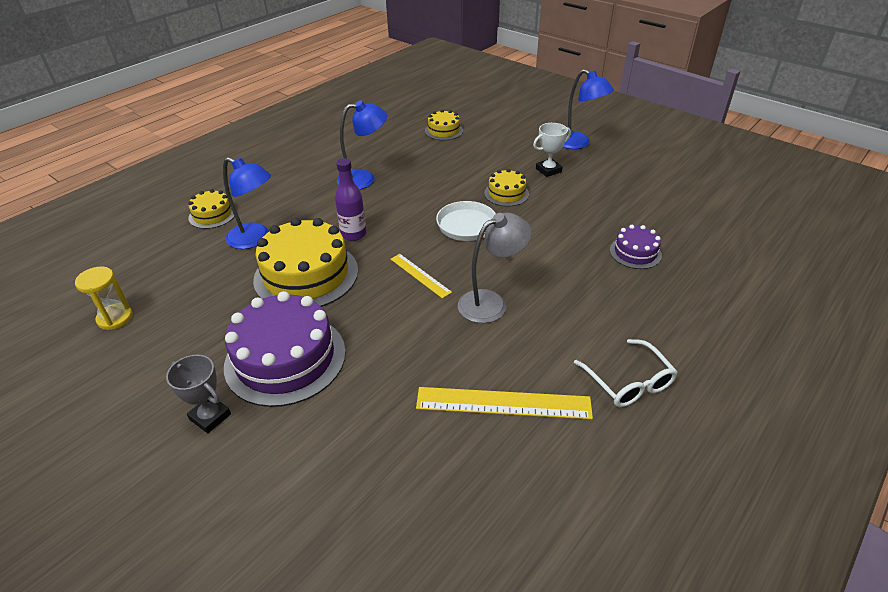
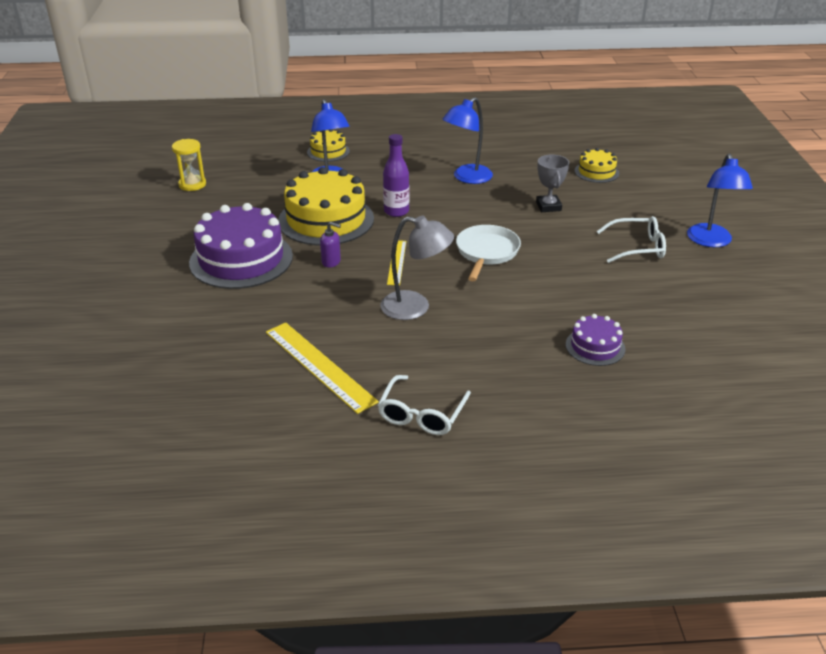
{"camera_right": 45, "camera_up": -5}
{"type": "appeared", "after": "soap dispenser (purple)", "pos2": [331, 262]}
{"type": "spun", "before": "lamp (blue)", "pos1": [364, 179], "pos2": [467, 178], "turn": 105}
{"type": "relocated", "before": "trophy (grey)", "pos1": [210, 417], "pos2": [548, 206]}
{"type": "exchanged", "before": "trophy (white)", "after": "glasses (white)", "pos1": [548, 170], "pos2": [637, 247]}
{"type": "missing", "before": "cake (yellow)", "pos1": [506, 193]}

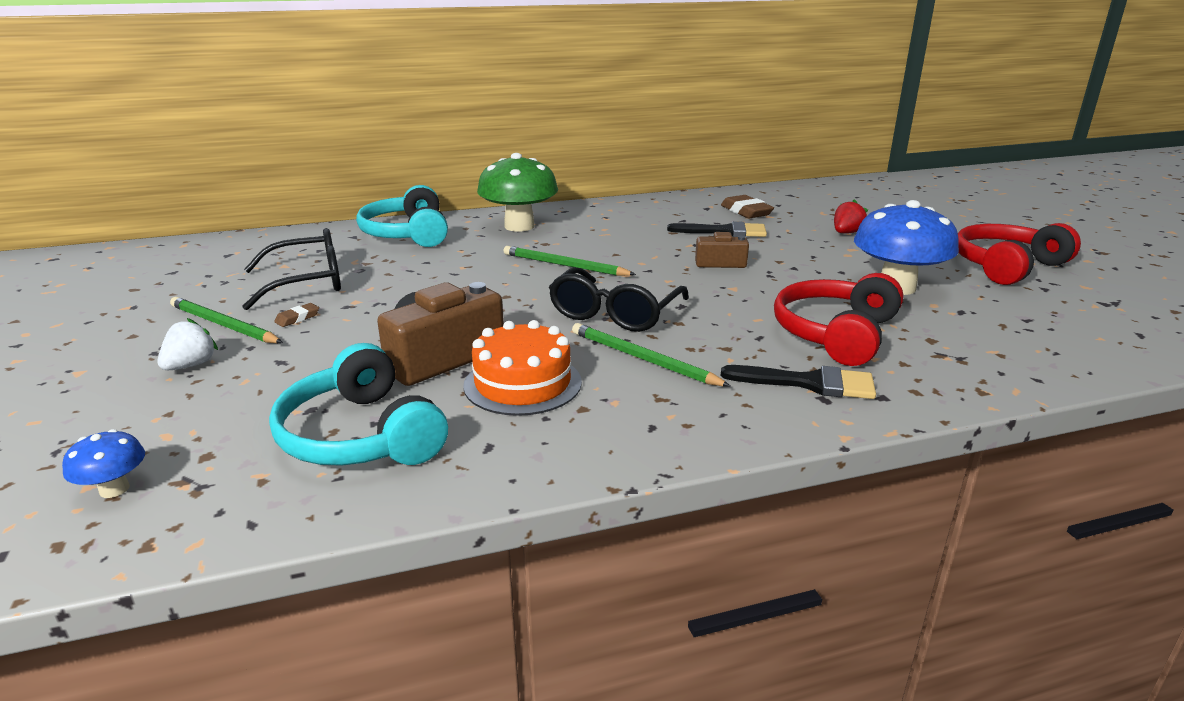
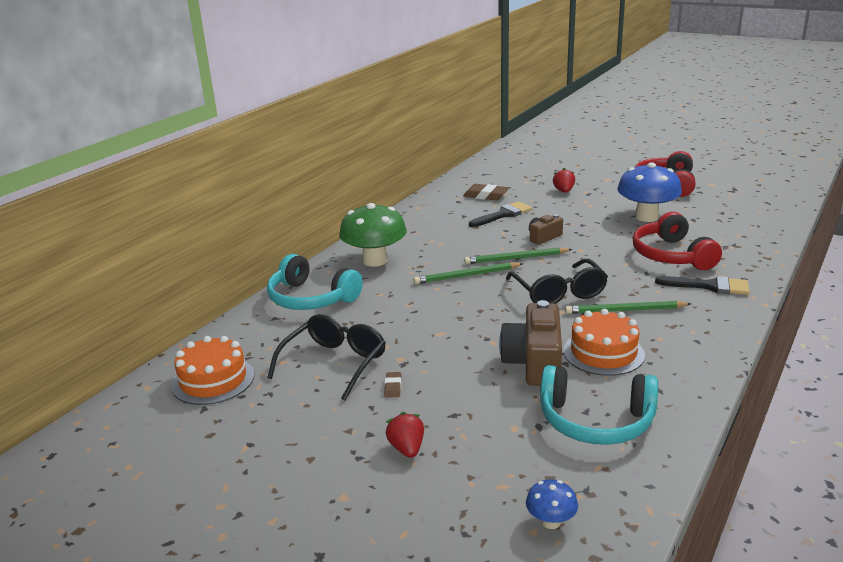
{"camera_right": -40, "camera_up": 0}
{"type": "appeared", "after": "cake (orange)", "pos2": [213, 380]}
{"type": "colour", "before": "strawberry (white)", "after": "strawberry (red)", "pos1": [191, 365], "pos2": [407, 448]}
{"type": "relocated", "before": "pencil (green)", "pos1": [223, 325], "pos2": [516, 258]}
{"type": "spun", "before": "brush (black)", "pos1": [809, 383], "pos2": [709, 286], "turn": 45}

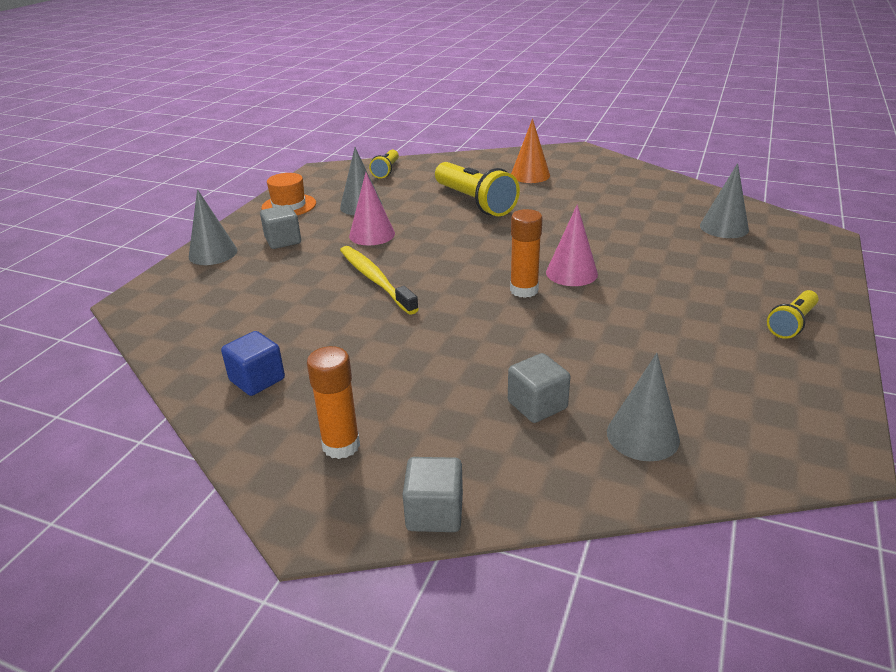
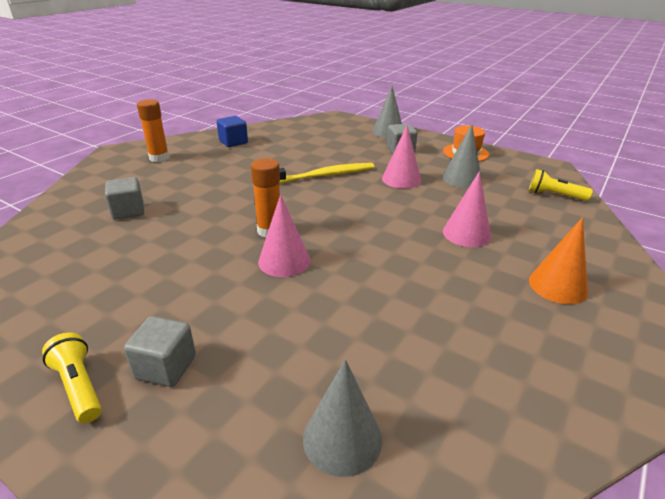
{"camera_right": 100, "camera_up": 0}
{"type": "relocated", "before": "cube (grey)", "pos1": [434, 513], "pos2": [166, 367]}
{"type": "exchanged", "before": "flashlight (yellow)", "after": "cone (pink)", "pos1": [475, 202], "pos2": [466, 233]}
{"type": "missing", "before": "cone (grey)", "pos1": [642, 436]}

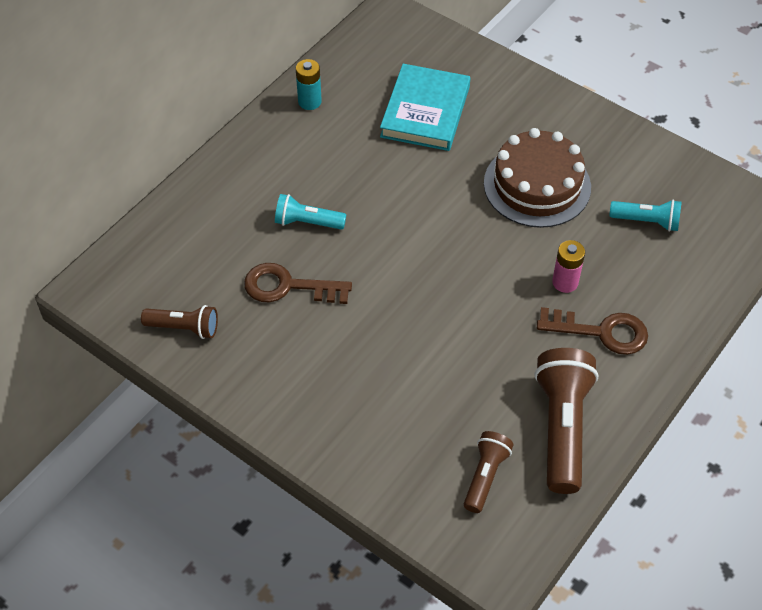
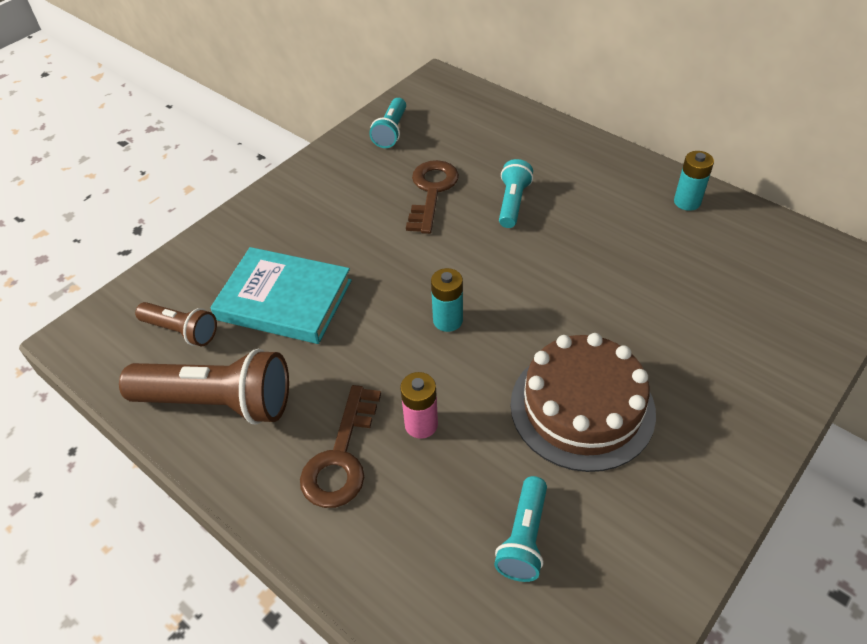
{"camera_right": 95, "camera_up": -5}
{"type": "relocated", "before": "book (turquoise)", "pos1": [425, 111], "pos2": [284, 300]}
{"type": "colour", "before": "flashlight (brown)", "after": "flashlight (turquoise)", "pos1": [184, 328], "pos2": [391, 132]}
{"type": "appeared", "after": "battery (turquoise)", "pos2": [448, 320]}

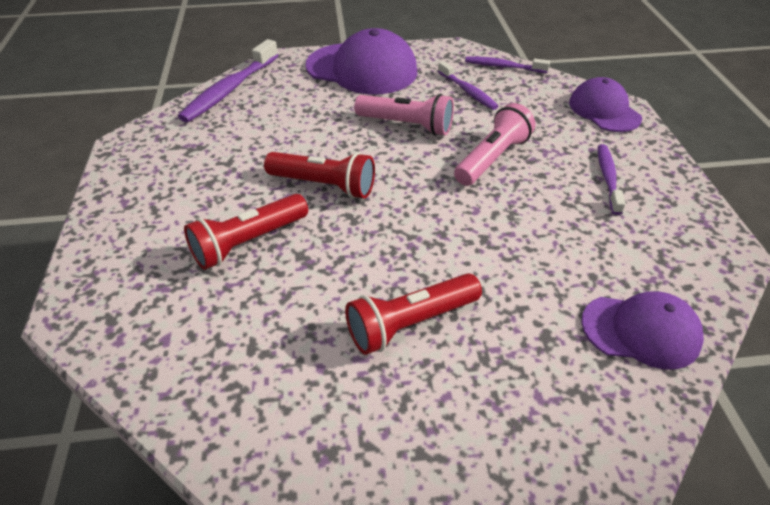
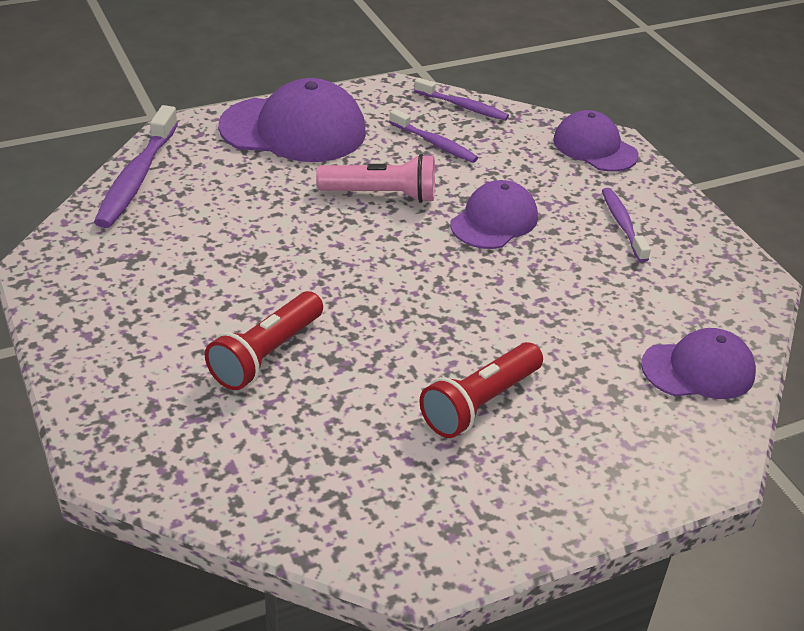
{"camera_right": -20, "camera_up": -5}
{"type": "spun", "before": "toothbrush (purple)", "pos1": [503, 66], "pos2": [463, 106], "turn": -150}
{"type": "exchanged", "before": "flashlight (pink)", "after": "cap (purple)", "pos1": [492, 159], "pos2": [494, 221]}
{"type": "missing", "before": "flashlight (red)", "pos1": [324, 185]}

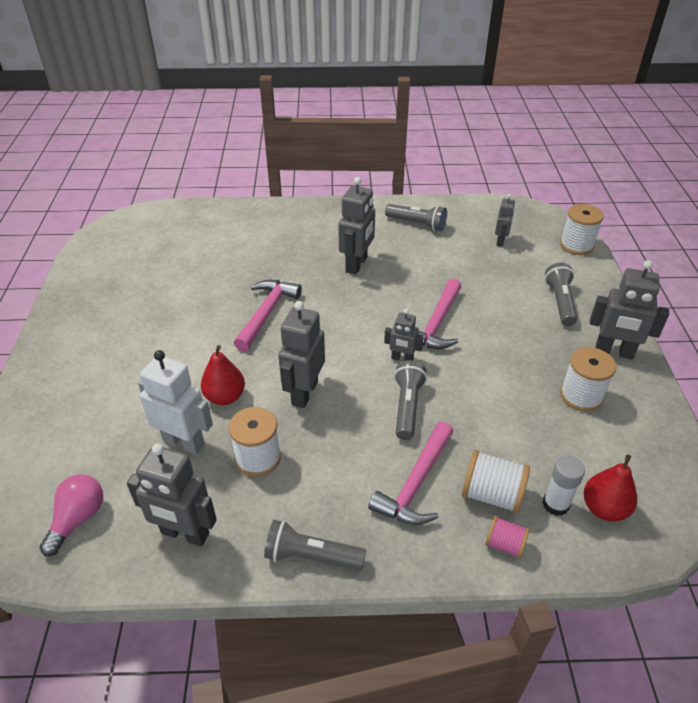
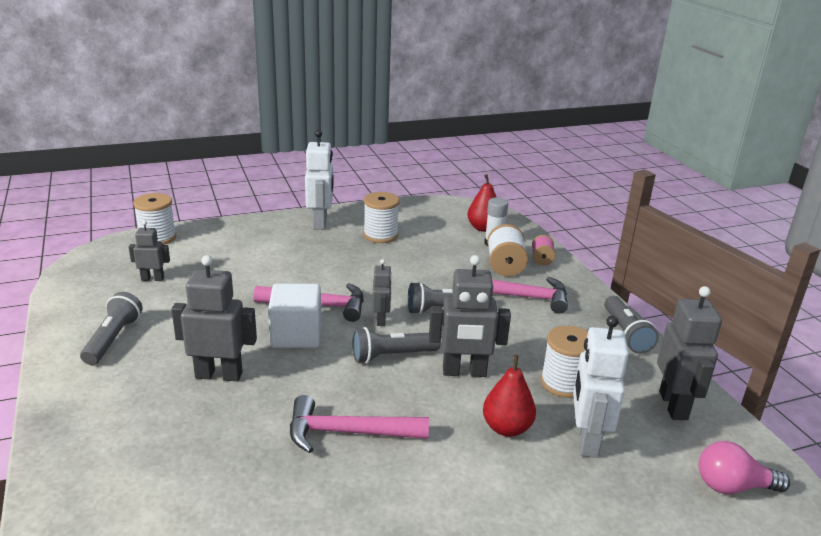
{"camera_right": -110, "camera_up": -15}
{"type": "appeared", "after": "cube (white)", "pos2": [296, 335]}
{"type": "colour", "before": "robot (grey)", "after": "robot (white)", "pos1": [614, 352], "pos2": [320, 223]}
{"type": "relocated", "before": "flashlight (grey)", "pos1": [560, 302], "pos2": [392, 356]}

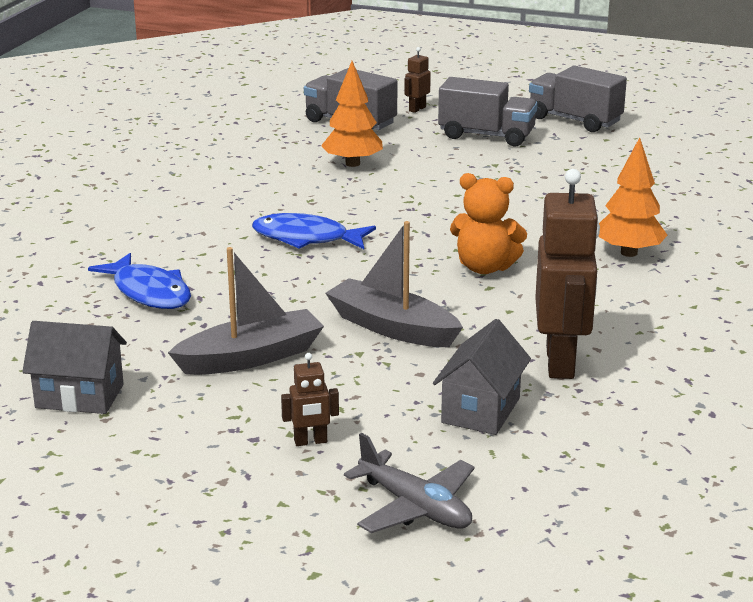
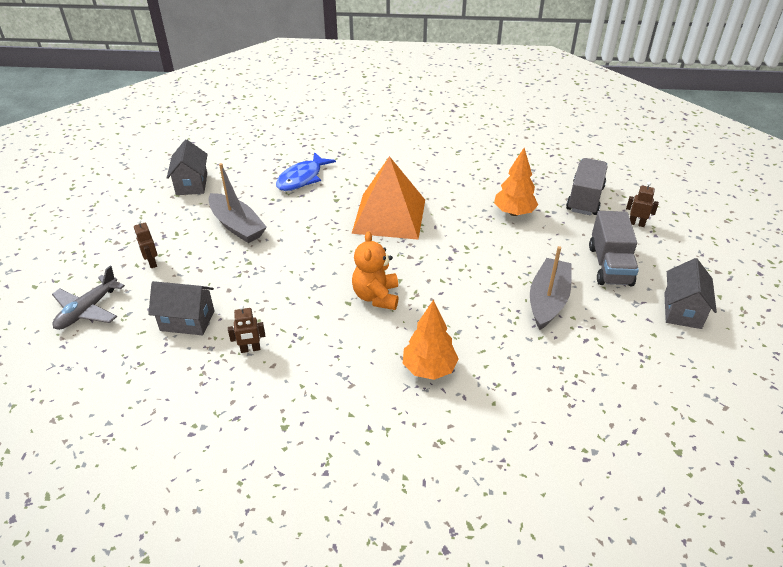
{"camera_right": 75, "camera_up": 15}
{"type": "size", "before": "robot (brown)", "pos1": [561, 362], "pos2": [250, 349], "scale": 0.45}
{"type": "exchanged", "before": "fish (blue)", "after": "pyramid (orange)", "pos1": [306, 238], "pos2": [389, 216]}
{"type": "relocated", "before": "boat (grey)", "pos1": [392, 328], "pos2": [548, 300]}
{"type": "exchanged", "before": "truck (grey)", "after": "house (grey)", "pos1": [574, 120], "pos2": [682, 310]}

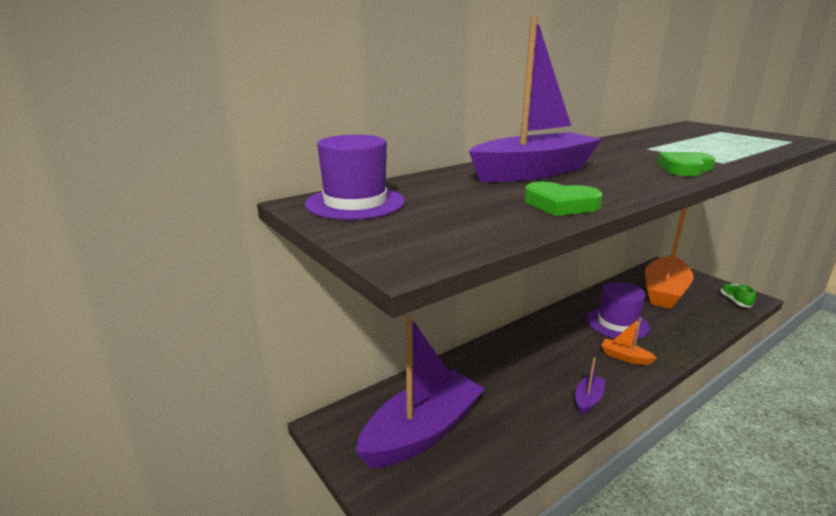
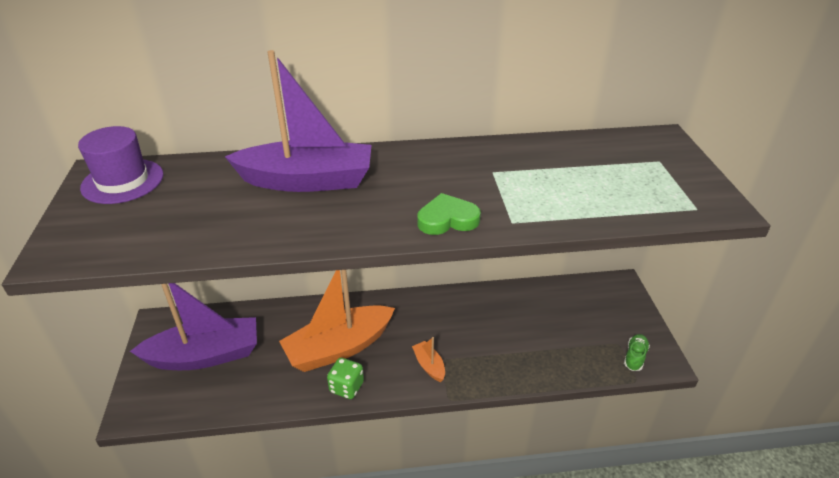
{"camera_right": 30, "camera_up": 15}
{"type": "relocated", "before": "boat (orange)", "pos1": [664, 291], "pos2": [339, 348]}
{"type": "exchanged", "before": "boat (purple)", "after": "dice (green)", "pos1": [588, 399], "pos2": [346, 387]}
{"type": "missing", "before": "heart (green)", "pos1": [560, 205]}
{"type": "missing", "before": "hat (purple)", "pos1": [617, 323]}

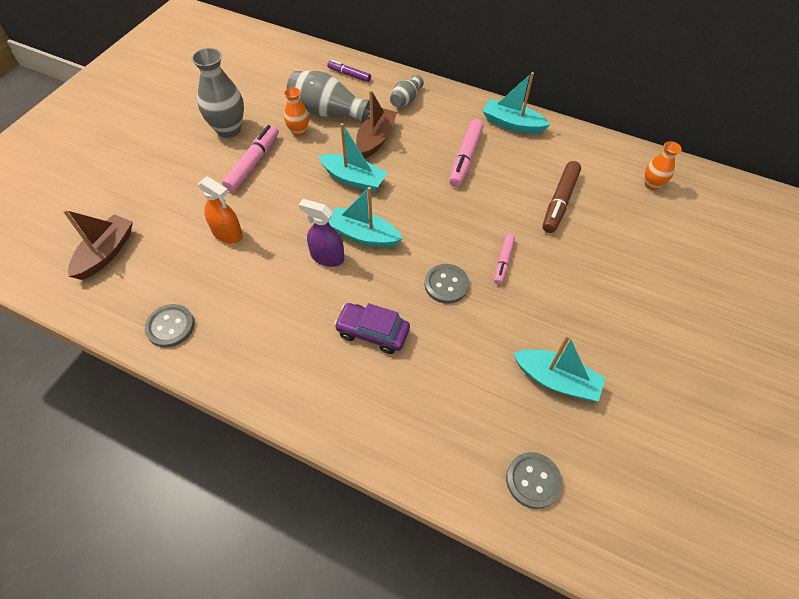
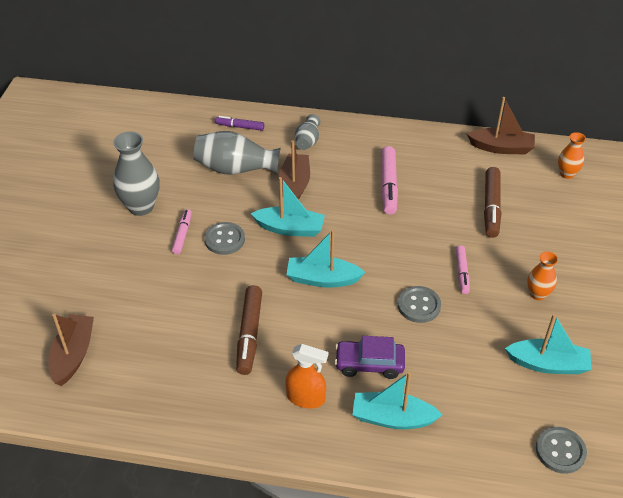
{"camera_right": -15, "camera_up": -10}
{"type": "size", "before": "marker (pink)", "pos1": [253, 163], "pos2": [182, 234], "scale": 0.61}
{"type": "relocated", "before": "button (grey)", "pos1": [170, 326], "pos2": [224, 239]}
{"type": "appeared", "after": "marker (brown)", "pos2": [249, 334]}
{"type": "relocated", "before": "spray bottle (orange)", "pos1": [227, 234], "pos2": [306, 398]}
{"type": "relocated", "before": "boat (turquoise)", "pos1": [512, 124], "pos2": [392, 418]}
{"type": "appeared", "after": "boat (brown)", "pos2": [501, 148]}
{"type": "relocated", "before": "vase (orange)", "pos1": [299, 132], "pos2": [538, 294]}
{"type": "missing", "before": "spray bottle (purple)", "pos1": [327, 257]}

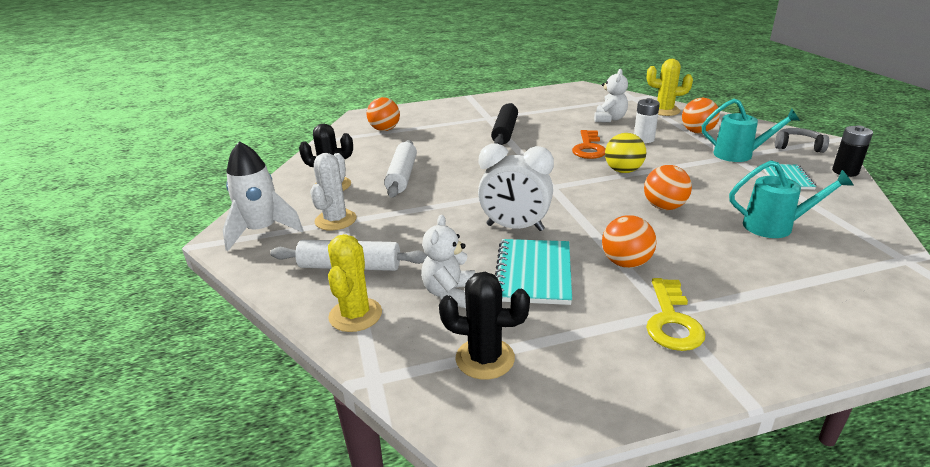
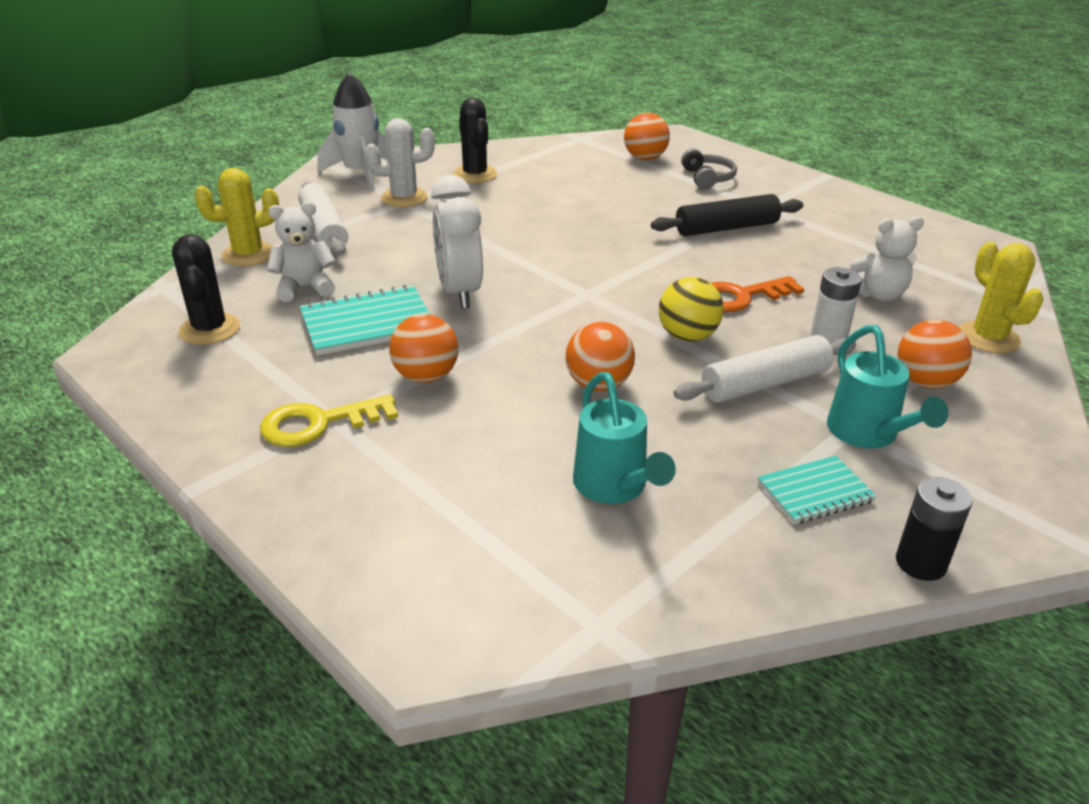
{"camera_right": 60, "camera_up": 5}
{"type": "relocated", "before": "rolling pin (white)", "pos1": [402, 176], "pos2": [765, 383]}
{"type": "relocated", "before": "headphones (grey)", "pos1": [798, 146], "pos2": [707, 178]}

